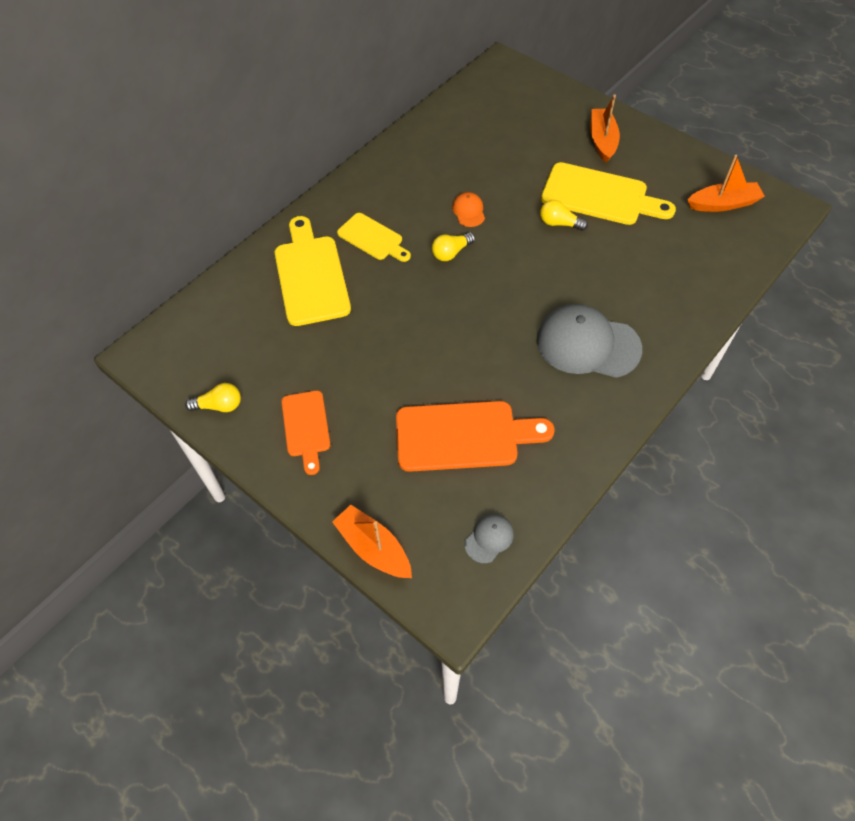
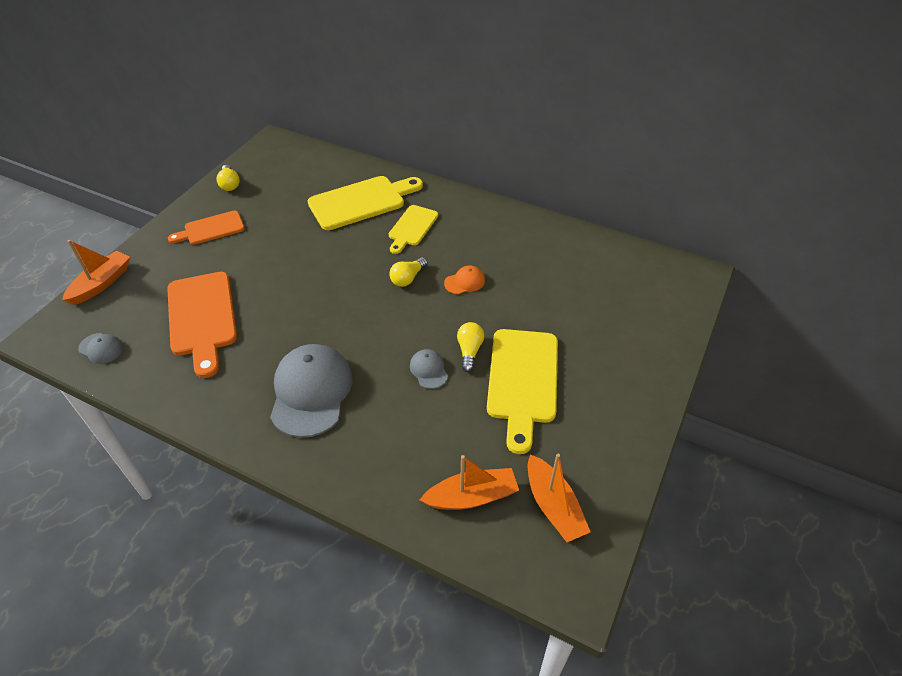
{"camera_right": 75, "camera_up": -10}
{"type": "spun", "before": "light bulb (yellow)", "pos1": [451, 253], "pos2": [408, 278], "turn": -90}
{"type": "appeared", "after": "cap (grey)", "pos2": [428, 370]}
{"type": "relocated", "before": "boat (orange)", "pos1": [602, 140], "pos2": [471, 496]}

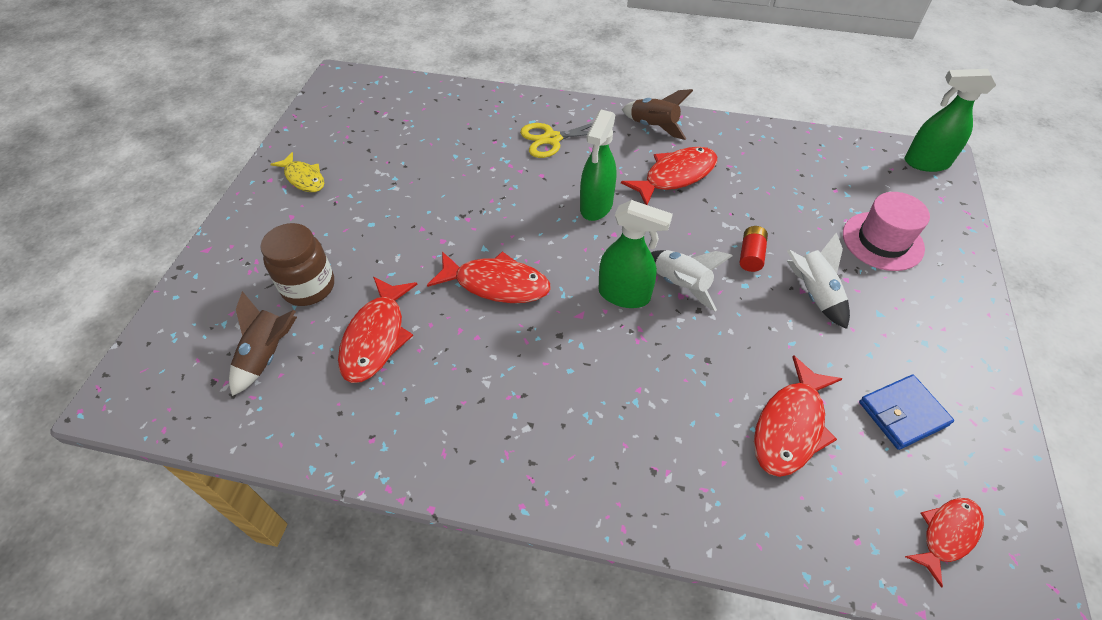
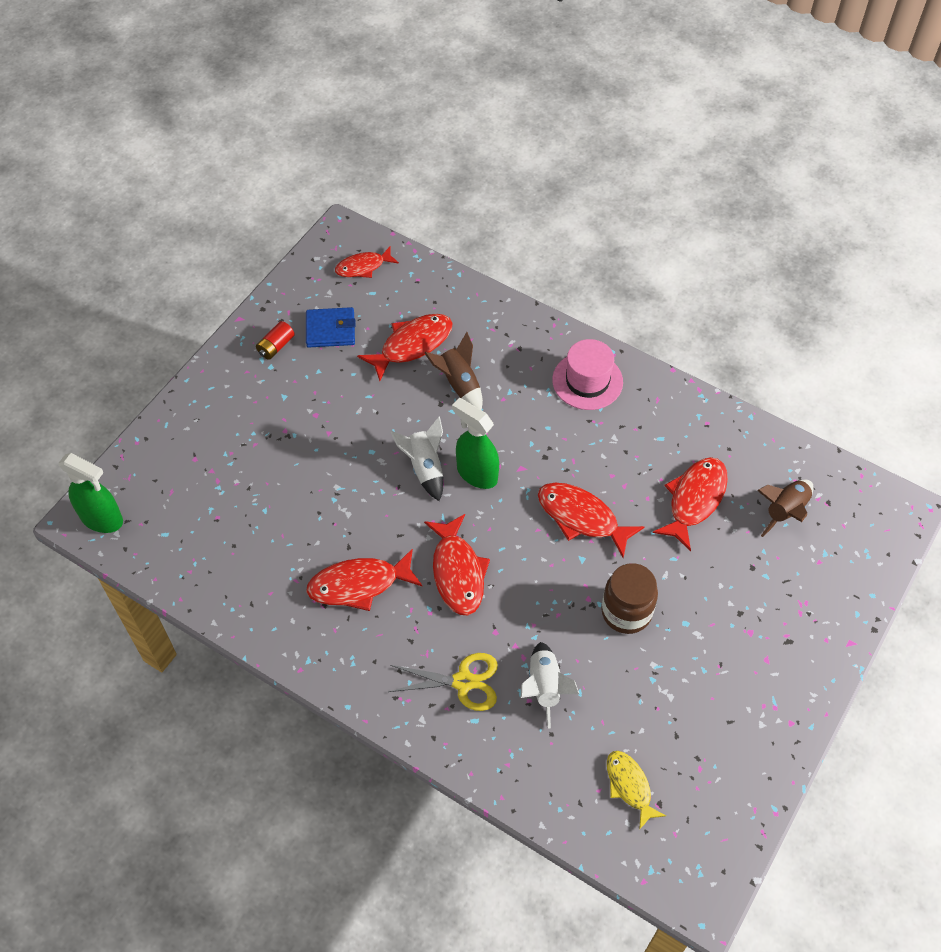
{"camera_right": -160, "camera_up": 5}
{"type": "relocated", "before": "battery (red)", "pos1": [751, 255], "pos2": [276, 346]}
{"type": "exchanged", "before": "spray bottle (green)", "after": "fish (red)", "pos1": [596, 206], "pos2": [457, 572]}
{"type": "relocated", "before": "rocket (brown)", "pos1": [653, 127], "pos2": [459, 384]}
{"type": "relocated", "before": "rocket (white)", "pos1": [814, 294], "pos2": [544, 687]}
{"type": "relocated", "before": "hat (pink)", "pos1": [882, 241], "pos2": [587, 381]}
{"type": "relocated", "before": "jar (brown)", "pos1": [308, 287], "pos2": [626, 612]}
{"type": "relocated", "before": "fish (yellow)", "pos1": [303, 178], "pos2": [629, 786]}

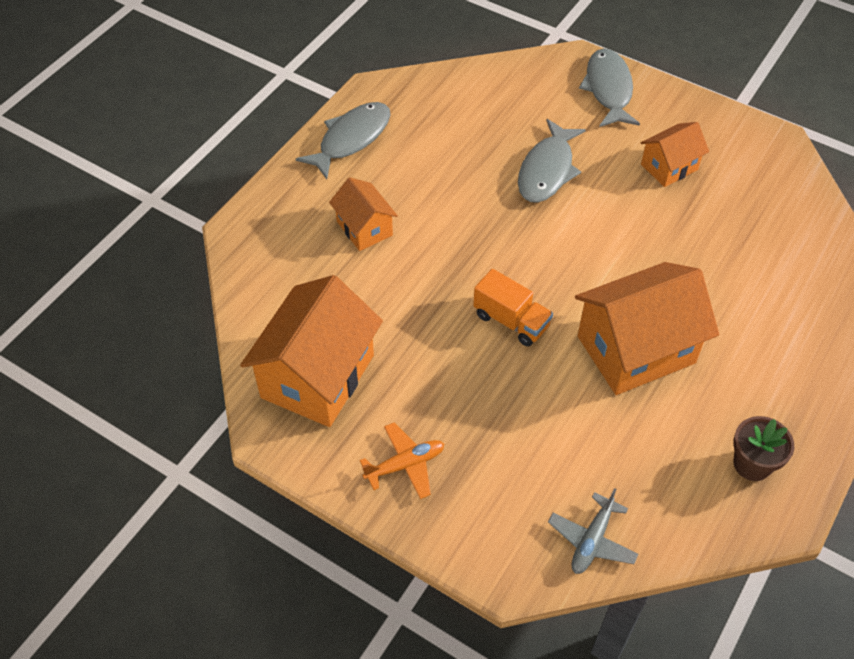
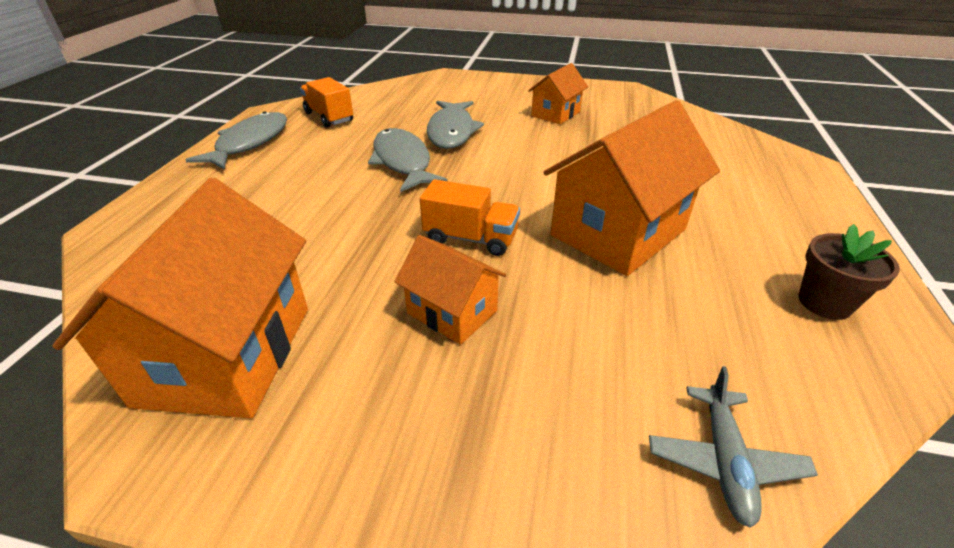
{"camera_right": -20, "camera_up": -15}
{"type": "appeared", "after": "truck (orange)", "pos2": [329, 117]}
{"type": "relocated", "before": "fish (grey)", "pos1": [608, 89], "pos2": [403, 162]}
{"type": "relocated", "before": "house (orange)", "pos1": [364, 228], "pos2": [452, 312]}
{"type": "missing", "before": "plane (orange)", "pos1": [405, 465]}

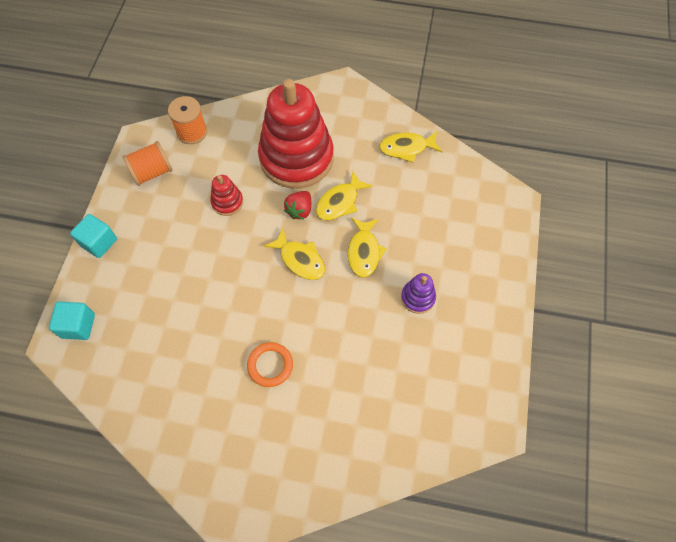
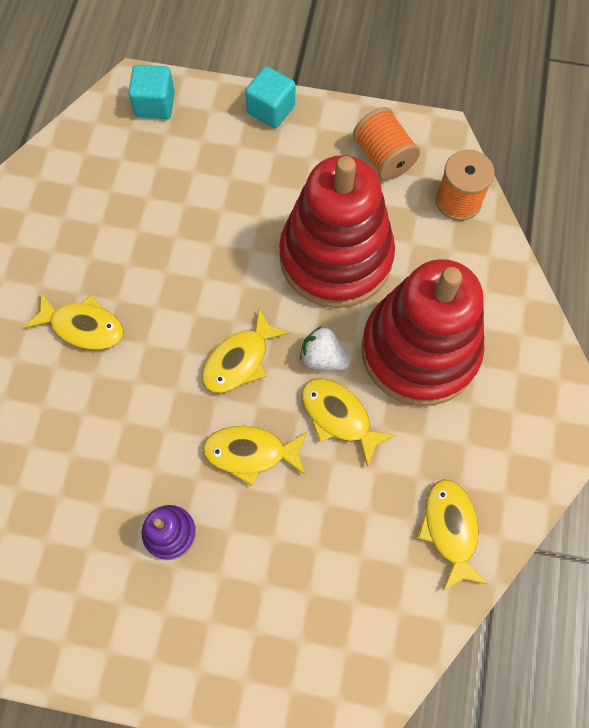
{"camera_right": 90, "camera_up": 5}
{"type": "exchanged", "before": "ring (orange)", "after": "fish (yellow)", "pos1": [270, 365], "pos2": [83, 326]}
{"type": "size", "before": "stacking toy (red)", "pos1": [227, 202], "pos2": [335, 257], "scale": 2.41}
{"type": "colour", "before": "strawberry (red)", "after": "strawberry (white)", "pos1": [299, 210], "pos2": [323, 357]}

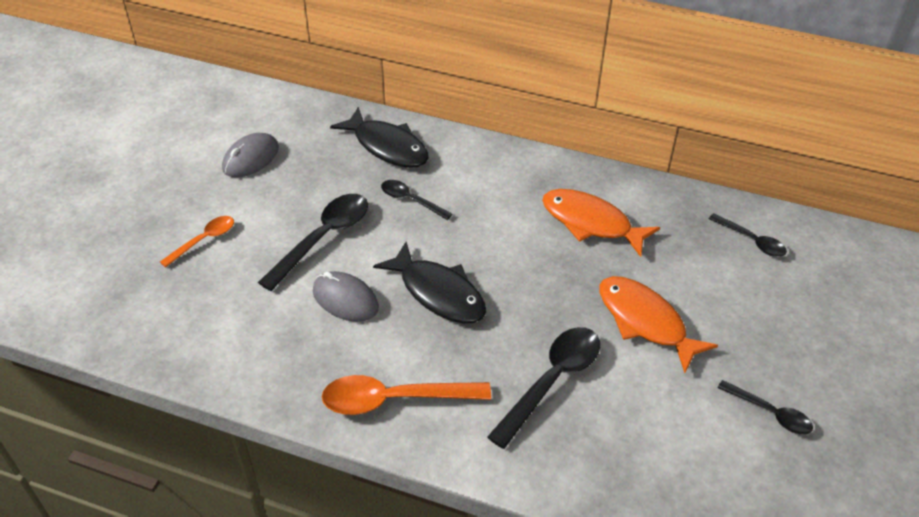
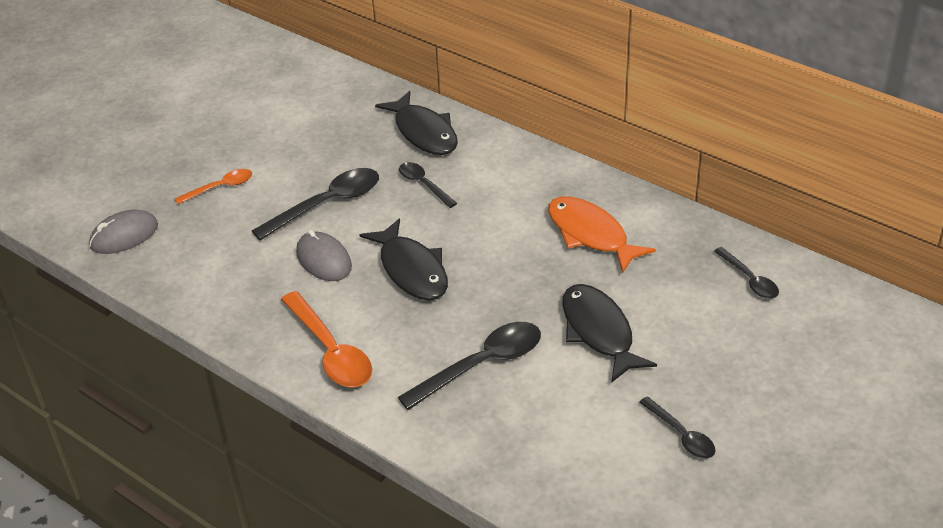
{"camera_right": 20, "camera_up": -5}
{"type": "relocated", "before": "mouse (grey)", "pos1": [250, 158], "pos2": [124, 236]}
{"type": "spun", "before": "spoon (orange)", "pos1": [395, 399], "pos2": [330, 351], "turn": -135}
{"type": "colour", "before": "fish (orange)", "after": "fish (black)", "pos1": [645, 321], "pos2": [599, 332]}

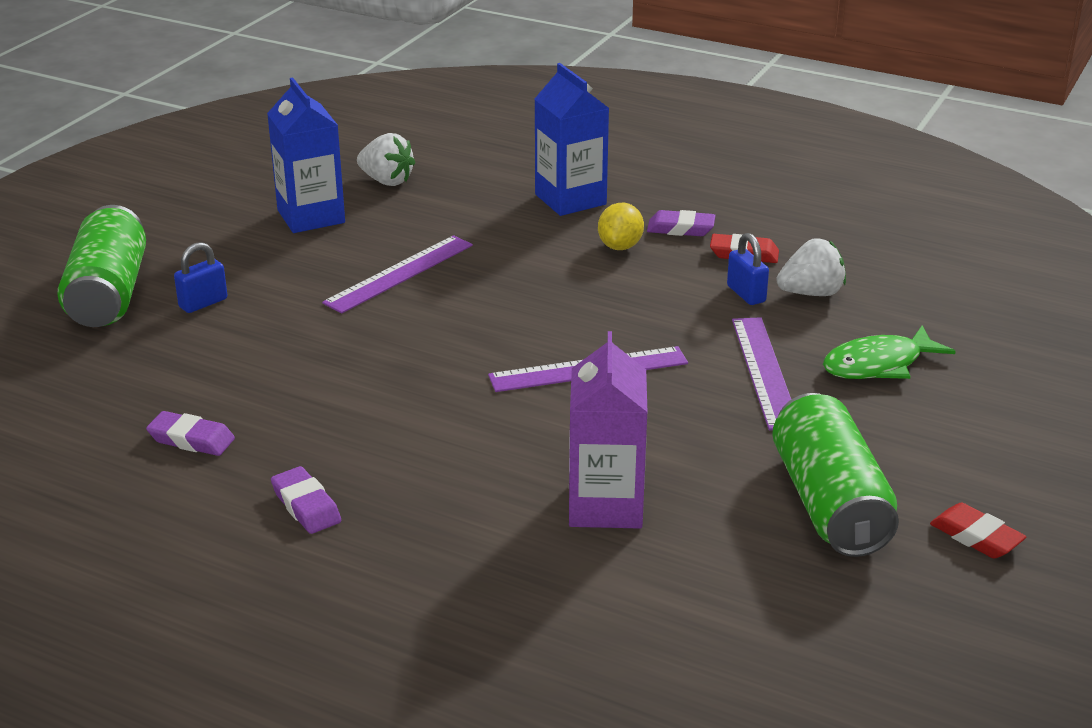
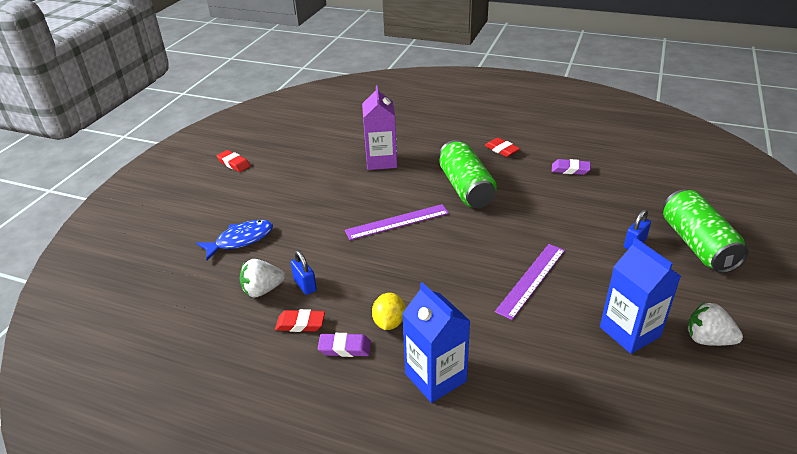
{"camera_right": 175, "camera_up": 5}
{"type": "colour", "before": "fish (green)", "after": "fish (blue)", "pos1": [878, 365], "pos2": [241, 240]}
{"type": "relocated", "before": "can (green)", "pos1": [830, 503], "pos2": [465, 188]}
{"type": "colour", "before": "eraser (purple)", "after": "eraser (red)", "pos1": [306, 506], "pos2": [501, 150]}
{"type": "relocated", "before": "strawberry (white)", "pos1": [386, 181], "pos2": [707, 339]}
{"type": "missing", "before": "ruler (purple)", "pos1": [764, 372]}

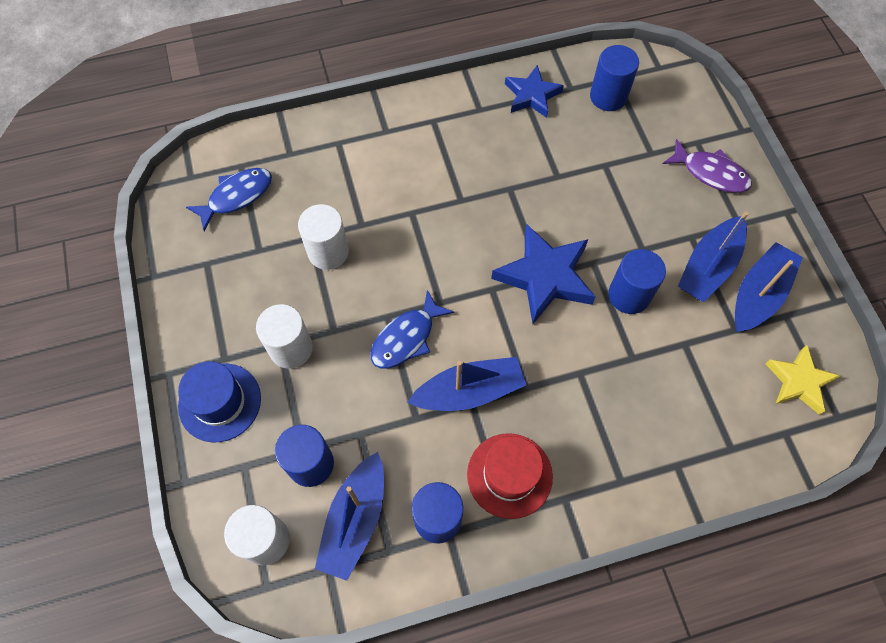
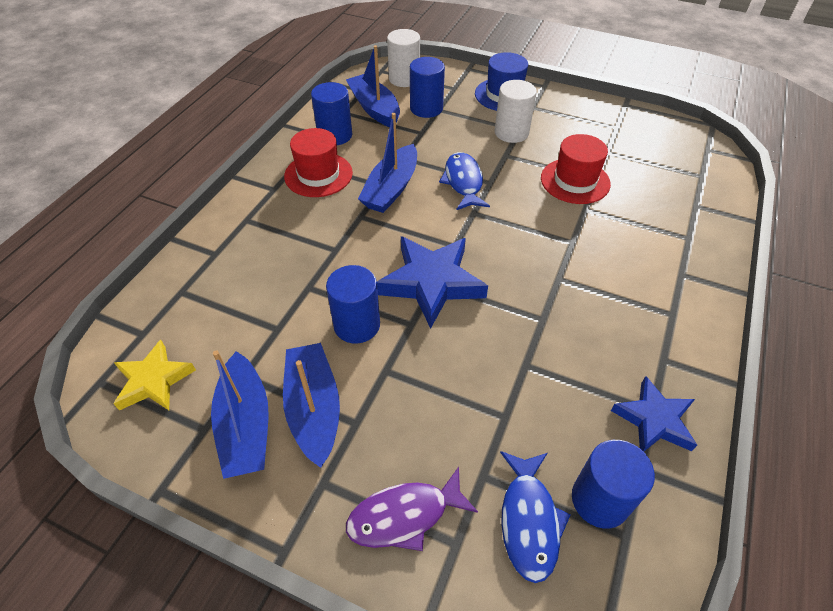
{"camera_right": 130, "camera_up": -15}
{"type": "relocated", "before": "fish (blue)", "pos1": [236, 196], "pos2": [529, 520]}
{"type": "exchanged", "before": "cylinder (white)", "after": "hat (red)", "pos1": [328, 252], "pos2": [575, 181]}

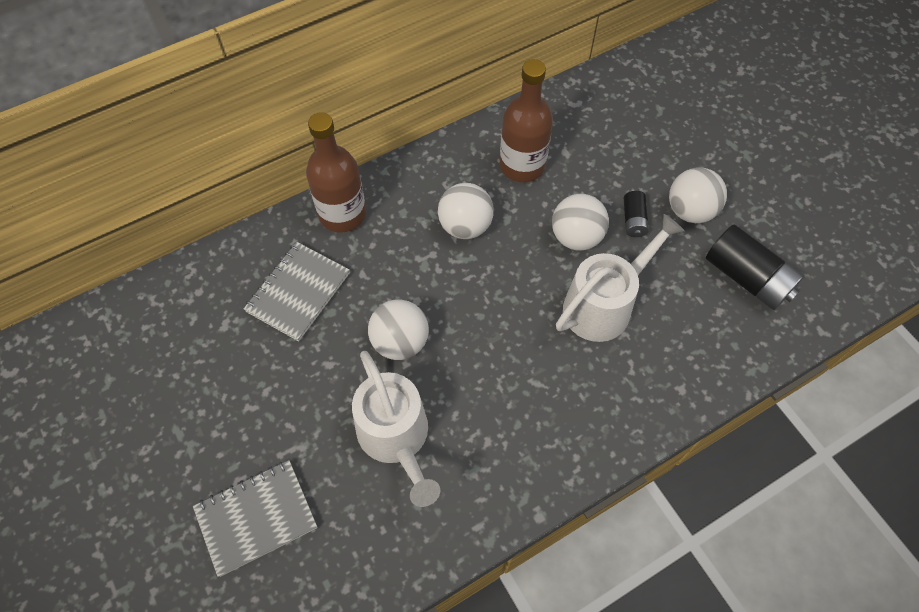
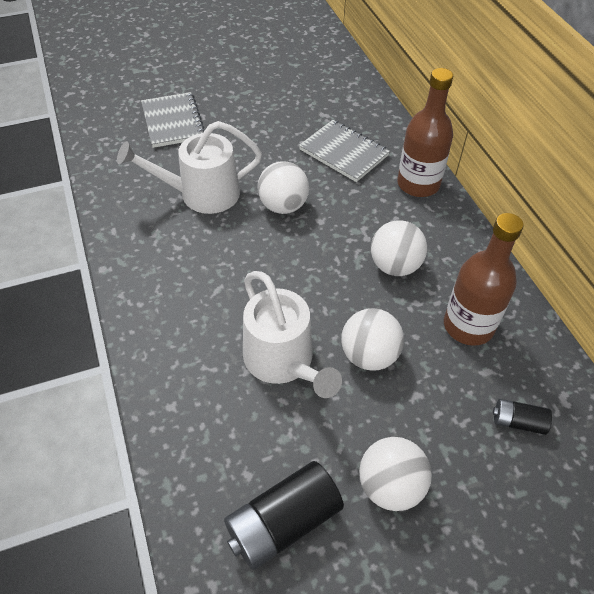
{"camera_right": 100, "camera_up": -10}
{"type": "relocated", "before": "battery (black)", "pos1": [633, 220], "pos2": [518, 422]}

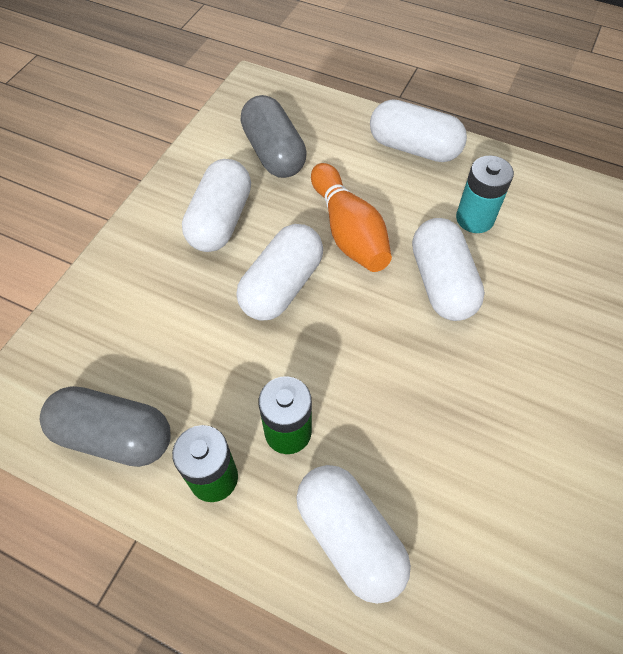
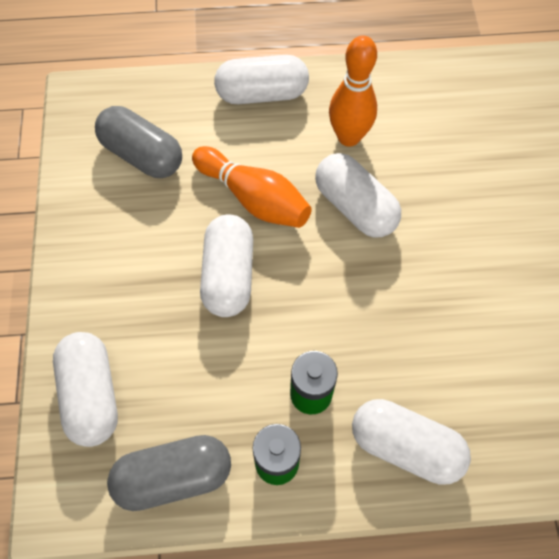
{"camera_right": -30, "camera_up": 5}
{"type": "relocated", "before": "capsule (white)", "pos1": [220, 220], "pos2": [91, 395]}
{"type": "exchanged", "before": "battery (turquoise)", "after": "bowling pin (orange)", "pos1": [475, 218], "pos2": [349, 137]}

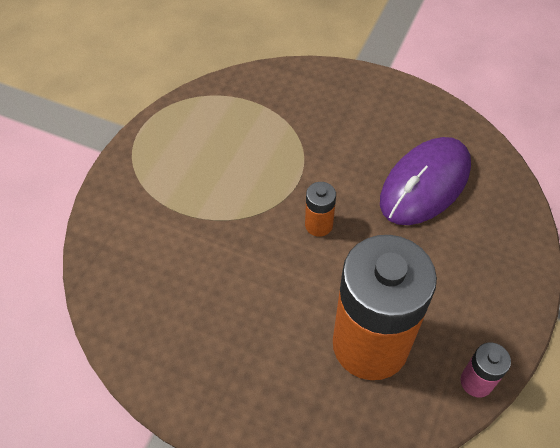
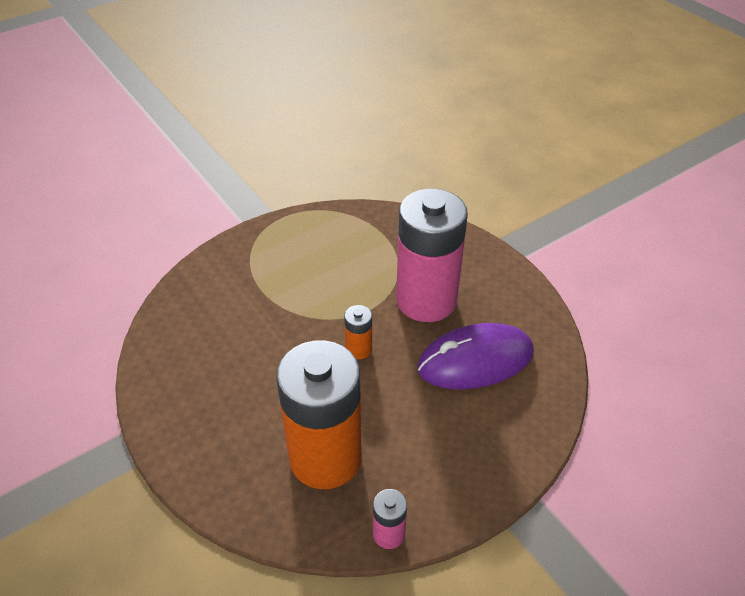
{"camera_right": 30, "camera_up": -10}
{"type": "appeared", "after": "battery (pink)", "pos2": [426, 300]}

